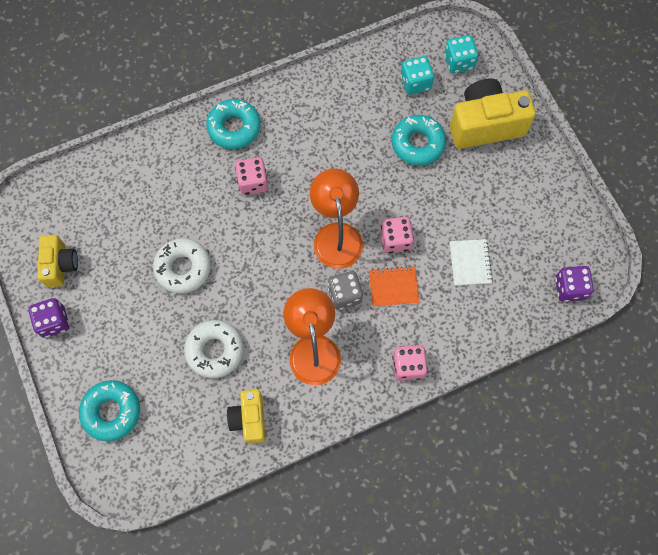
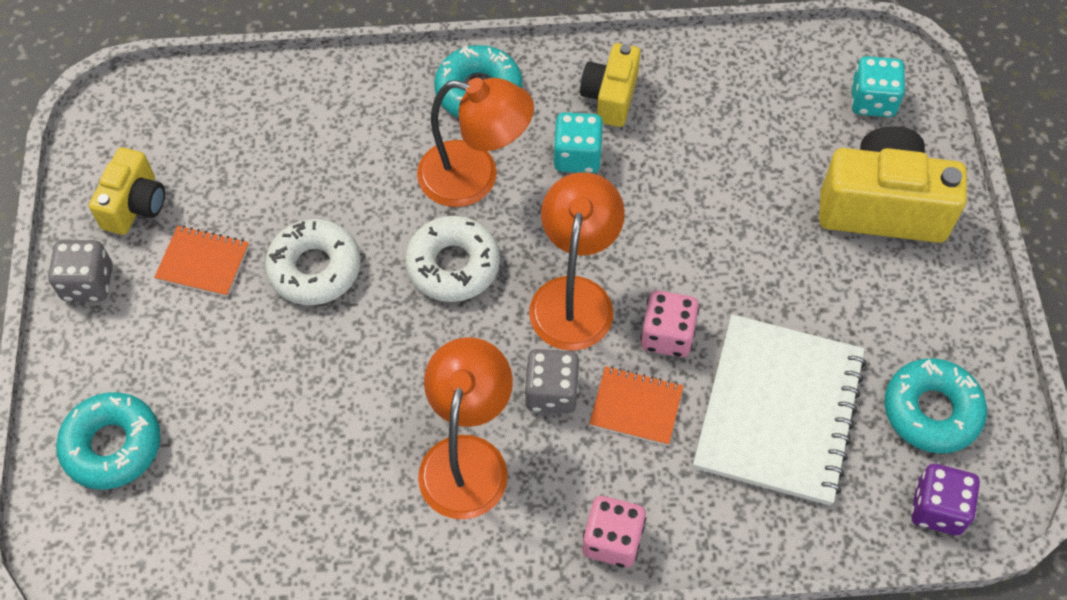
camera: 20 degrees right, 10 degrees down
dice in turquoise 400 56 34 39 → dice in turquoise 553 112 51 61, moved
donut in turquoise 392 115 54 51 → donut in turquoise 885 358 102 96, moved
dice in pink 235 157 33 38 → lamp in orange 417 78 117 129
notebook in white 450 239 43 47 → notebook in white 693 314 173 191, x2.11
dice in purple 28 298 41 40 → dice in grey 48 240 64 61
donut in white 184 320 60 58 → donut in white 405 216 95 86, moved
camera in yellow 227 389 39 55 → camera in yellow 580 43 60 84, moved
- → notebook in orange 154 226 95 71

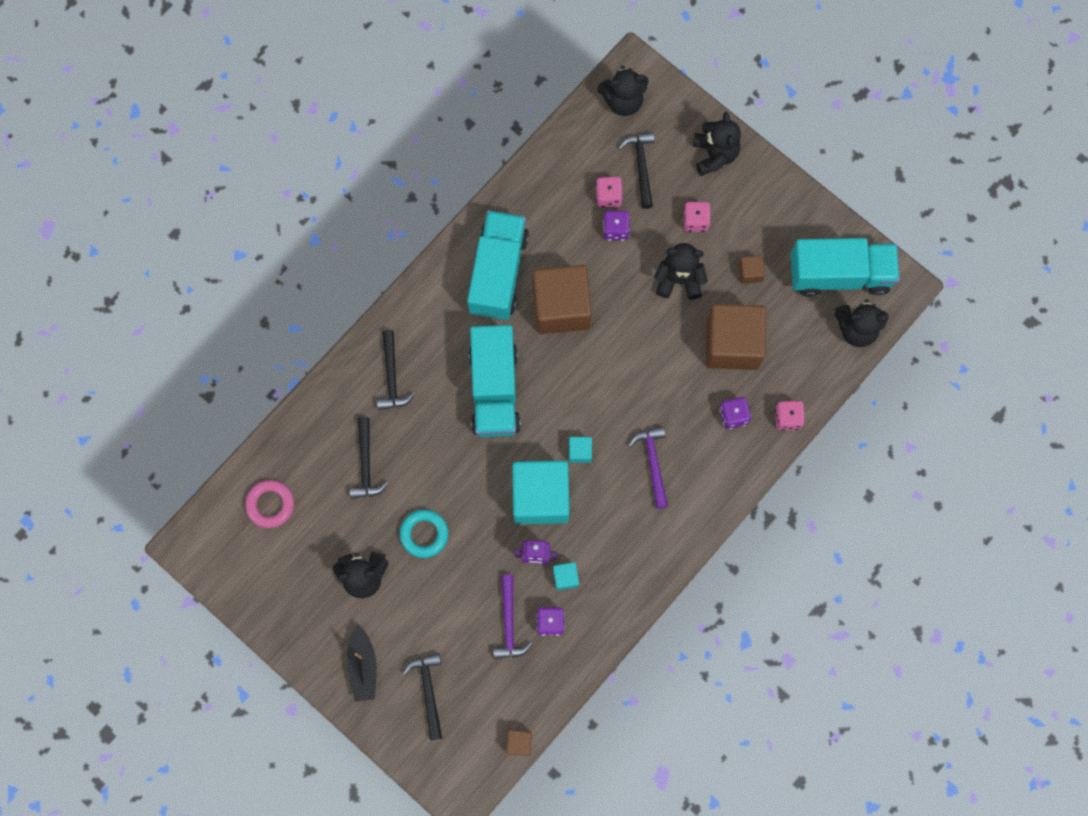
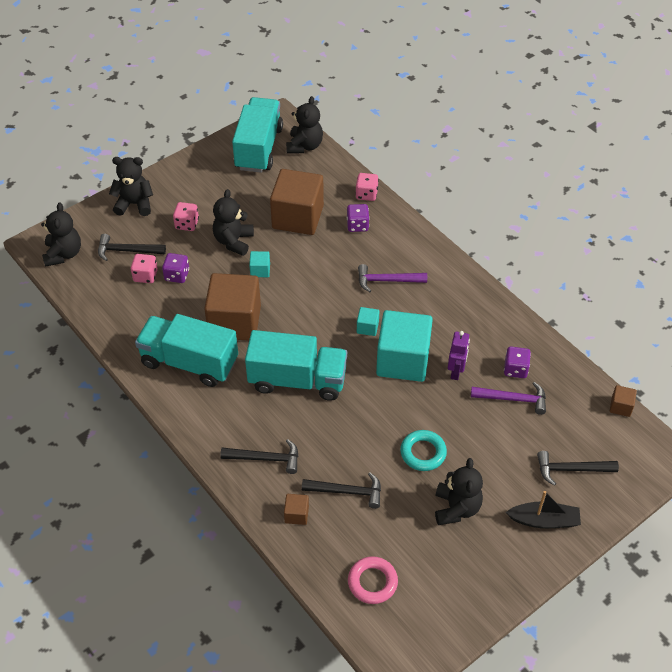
camera: 80 degrees left, 25 degrees down
cube in brown 739 255 26 29 → cube in brown 284 494 25 31, moved
cube in turquoise 553 562 26 28 → cube in turquoise 249 251 21 26, moved

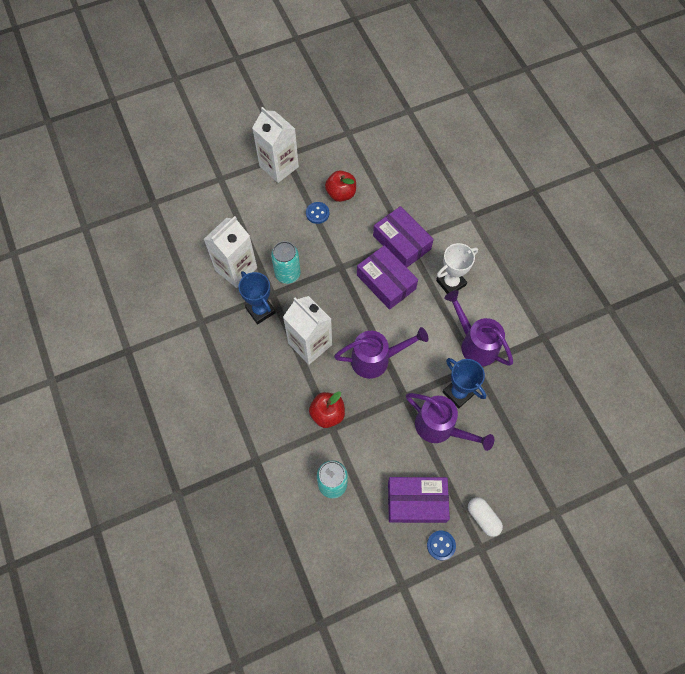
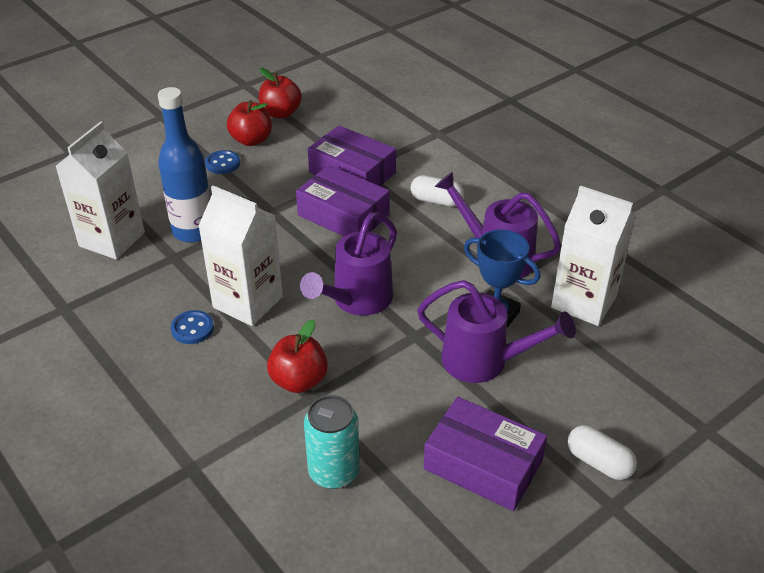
camera: 15 degrees left, 25 degrees down
carton in white 252 107 47 76 → carton in white 551 185 85 141, moved
can in turquoise 271 241 30 43 → bottle in blue 158 87 53 156
trophy in white 436 243 42 51 → capsule in white 410 175 54 32
trophy in blue 239 271 37 53 → -
watering can in purple 334 327 95 52 → watering can in purple 300 212 97 104, 150 degrees clockwise
box in purple 388 477 62 46 → box in purple 424 397 123 114, 45 degrees clockwise
button in blue 427 531 29 29 → button in blue 171 310 43 34, moved
- → apple in red 259 68 43 51

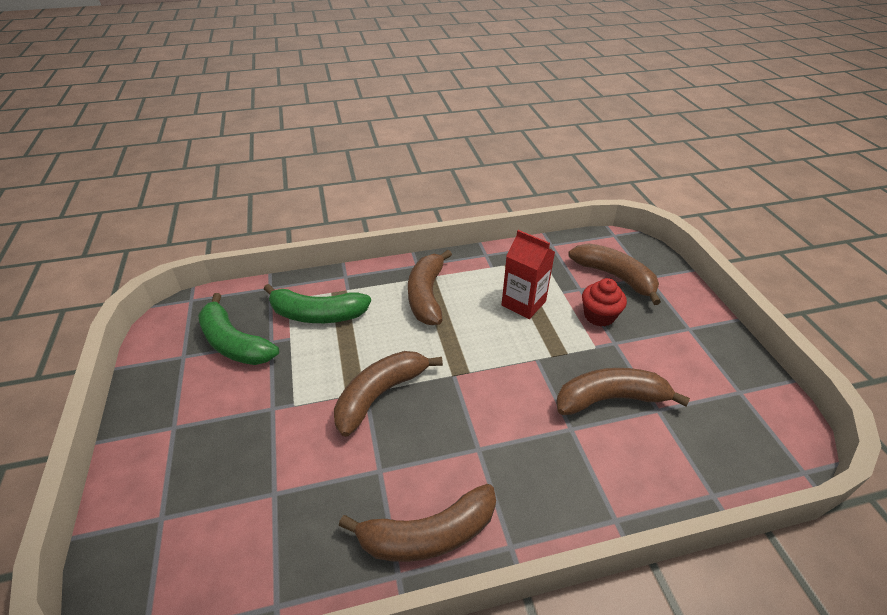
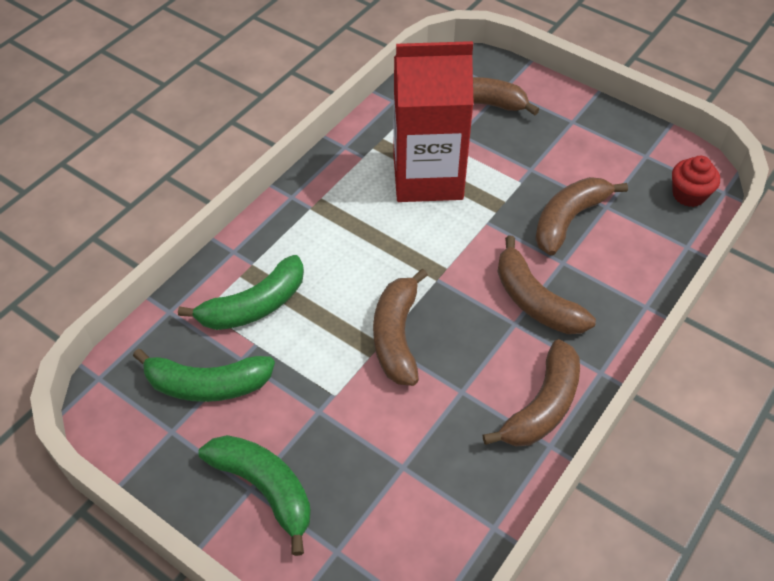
camera: 40 degrees left, 10 degrees up
carton in red 502 230 53 89 → carton in red 393 41 81 161, x1.82
banana in brown 408 250 44 75 → banana in brown 497 235 99 99, moved
cupcake in red 582 278 45 48 → cupcake in red 672 156 48 51, moved
- → banana in green 199 435 112 121

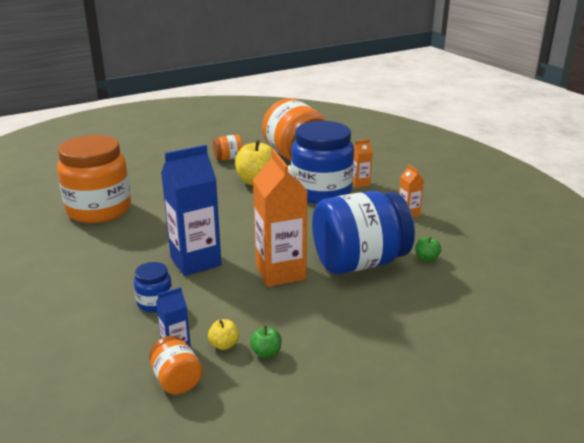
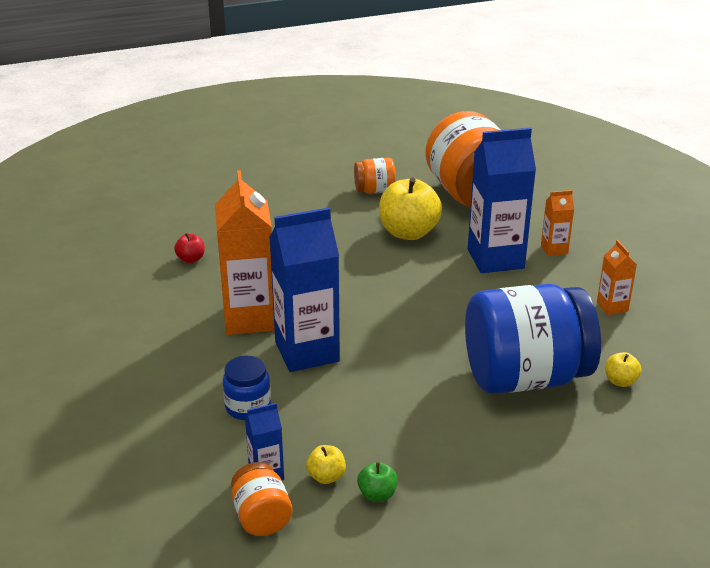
camera: 10 degrees right, 5 degrees up
jar in blue 291 121 63 83 → carton in blue 468 128 68 145
jar in orange 57 135 74 88 → apple in red 174 233 31 30
carton in orange 253 149 55 138 → carton in orange 215 170 60 165, moved
apple in green 415 237 26 25 → apple in yellow 605 352 36 35

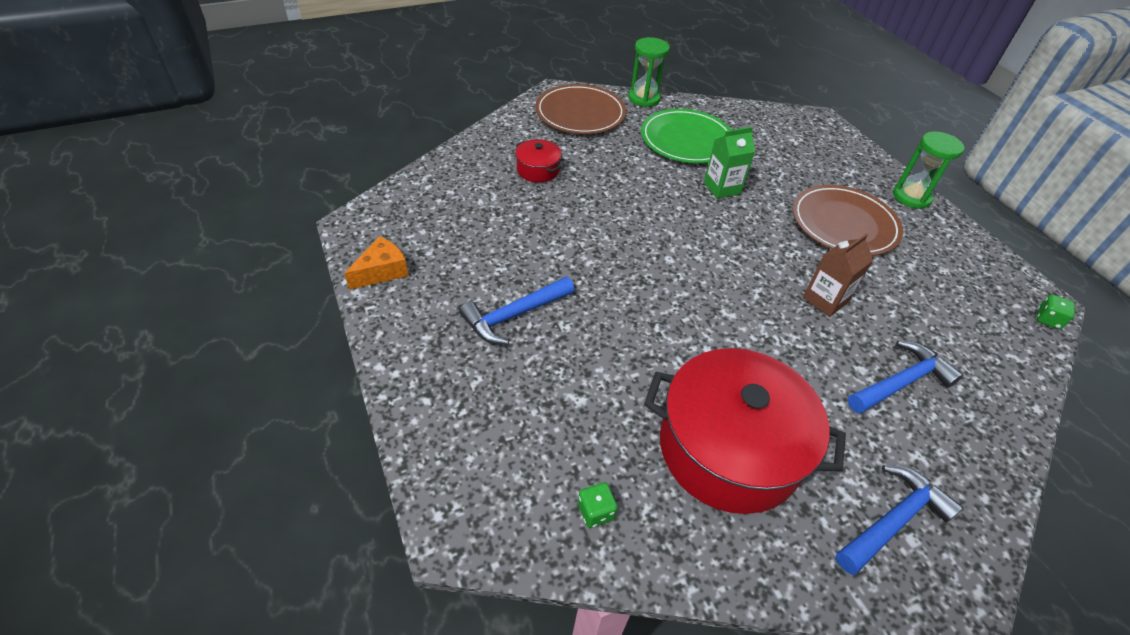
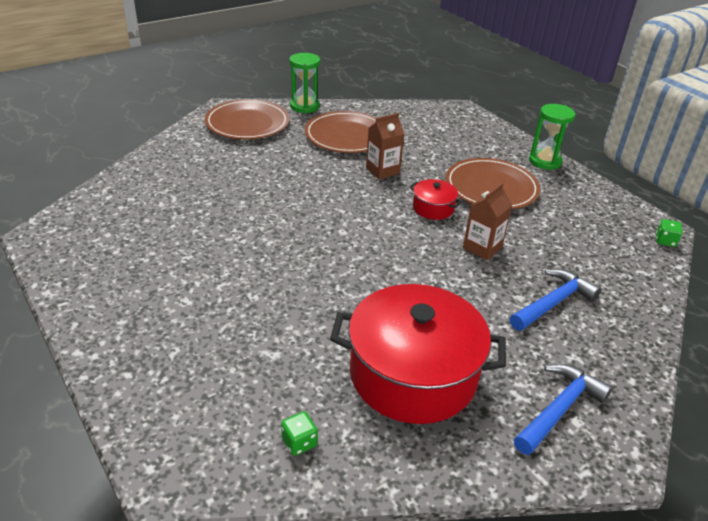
camera: 10 degrees left, 10 degrees down
plate in green 641 109 90 54 → plate in brown 305 111 71 42
carton in green 704 127 51 72 → carton in brown 366 113 38 67
pot in red 515 139 47 43 → pot in red 409 179 53 41, moved
cheese in orange 344 236 65 54 → -
hammer in blue 459 277 116 68 → -

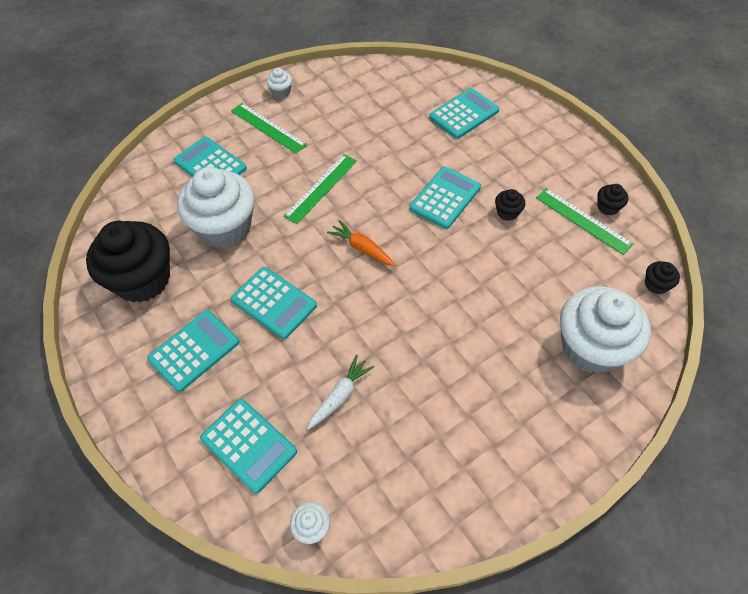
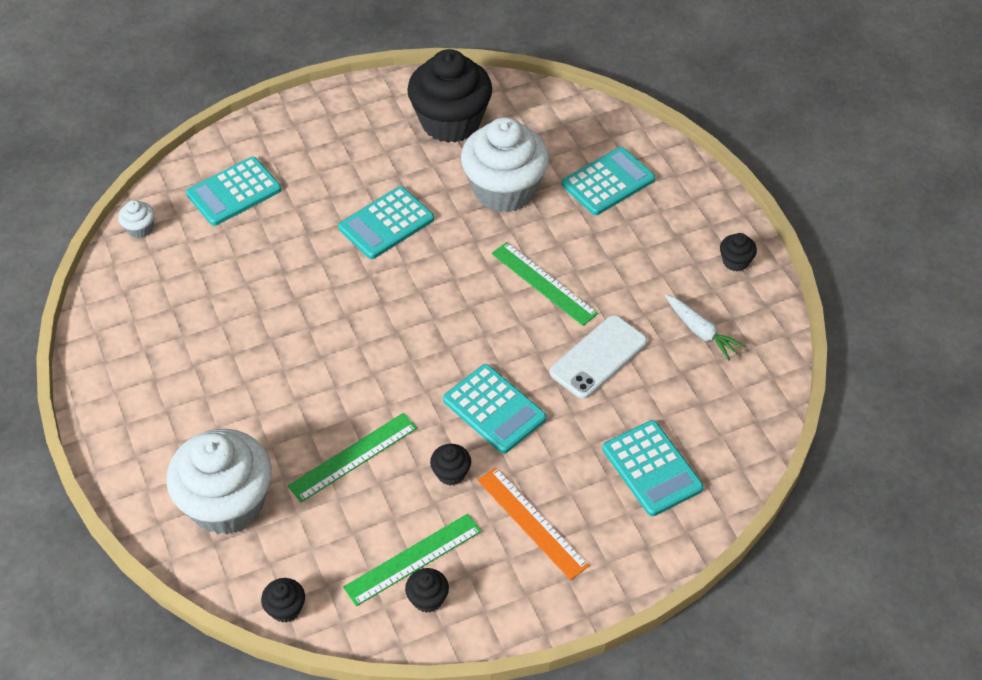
camera: 100 degrees right, 5 degrees down
cupcake in white 266 68 26 30 → cupcake in black 720 233 37 39
ruler in green 231 103 76 50 → ruler in green 288 413 129 90, moved
carrot in orange 327 220 68 46 → -
calculator in turquoise 147 310 92 82 → -
carrot in white 307 355 67 75 → carrot in white 665 294 80 67, moved
- → phone in white 550 315 97 84
- → ruler in orange 477 467 112 113

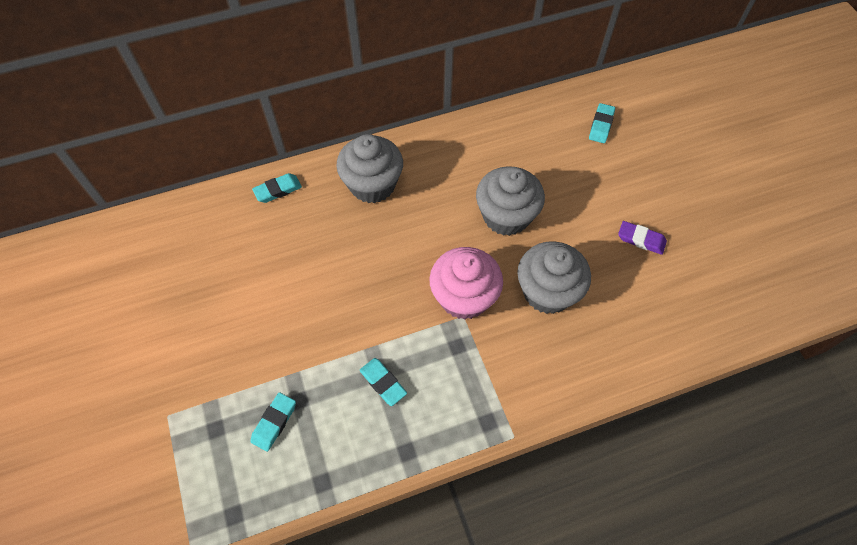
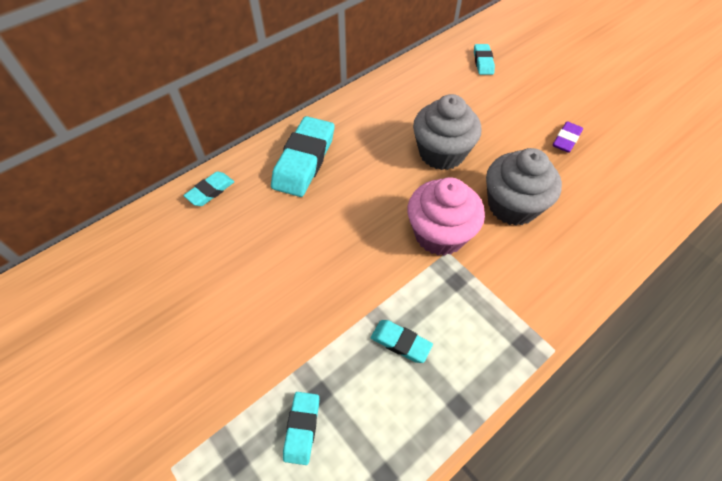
camera: 20 degrees left, 5 degrees down
cupcake in grey 336 134 67 69 → eraser in turquoise 271 116 63 81
eraser in purple 618 221 49 34 → eraser in purple 553 121 30 32, 60 degrees counterclockwise

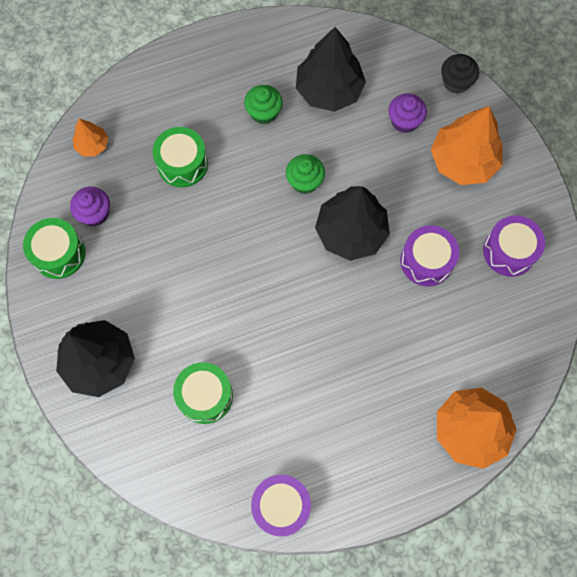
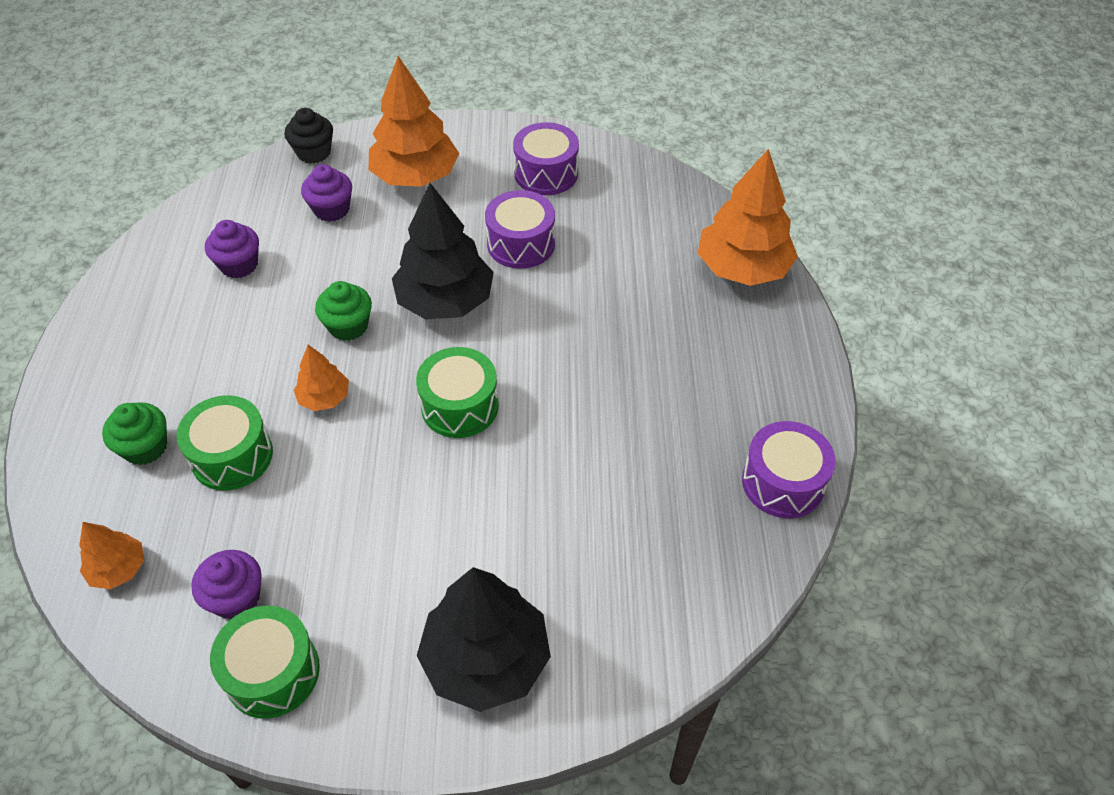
camera: 70 degrees left, 20 degrees down
tree in black 296 27 70 85 → cupcake in purple 205 220 54 58
cupcake in green 244 85 39 39 → cupcake in green 102 402 65 63, moved
drum in green 173 362 60 62 → drum in green 416 347 83 91, moved
- → tree in orange 294 345 55 66

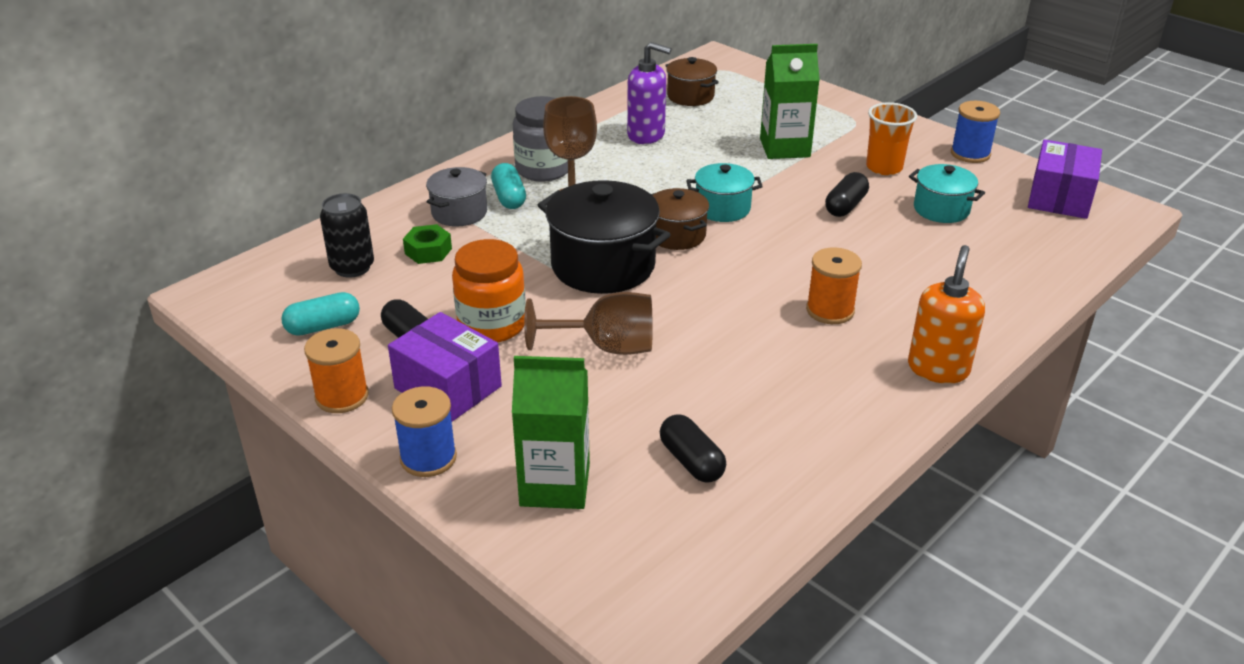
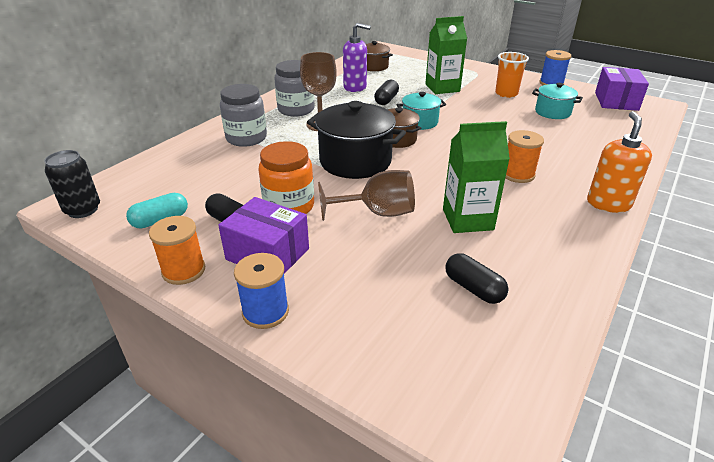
camera: 10 degrees left, 0 degrees up
capsule in turquoise 491 163 35 46 → -
pot in grey 426 167 61 60 → jar in grey 220 84 47 63
capsule in black 825 172 44 45 → capsule in black 374 80 25 25, moved
can in black 320 193 54 85 → can in black 44 150 56 68, moved
nut in green 403 224 49 40 → -
carton in green 512 356 78 153 → carton in green 443 121 67 112, moved

